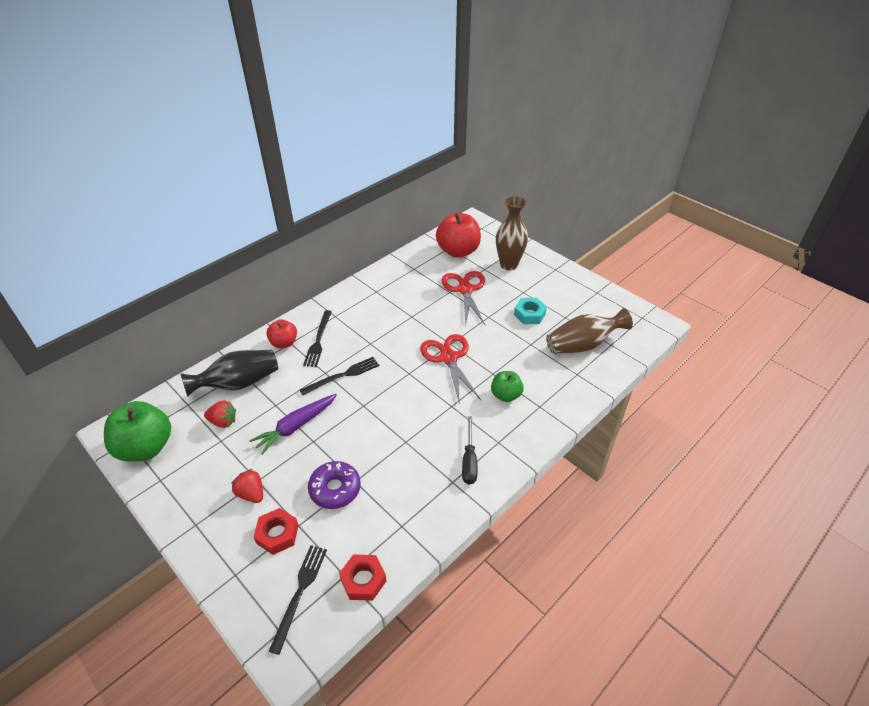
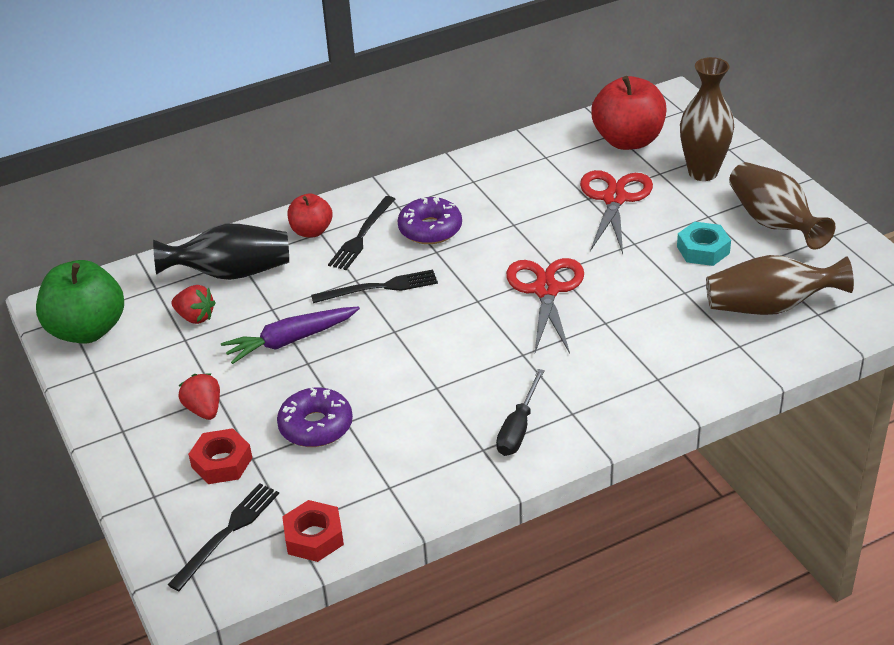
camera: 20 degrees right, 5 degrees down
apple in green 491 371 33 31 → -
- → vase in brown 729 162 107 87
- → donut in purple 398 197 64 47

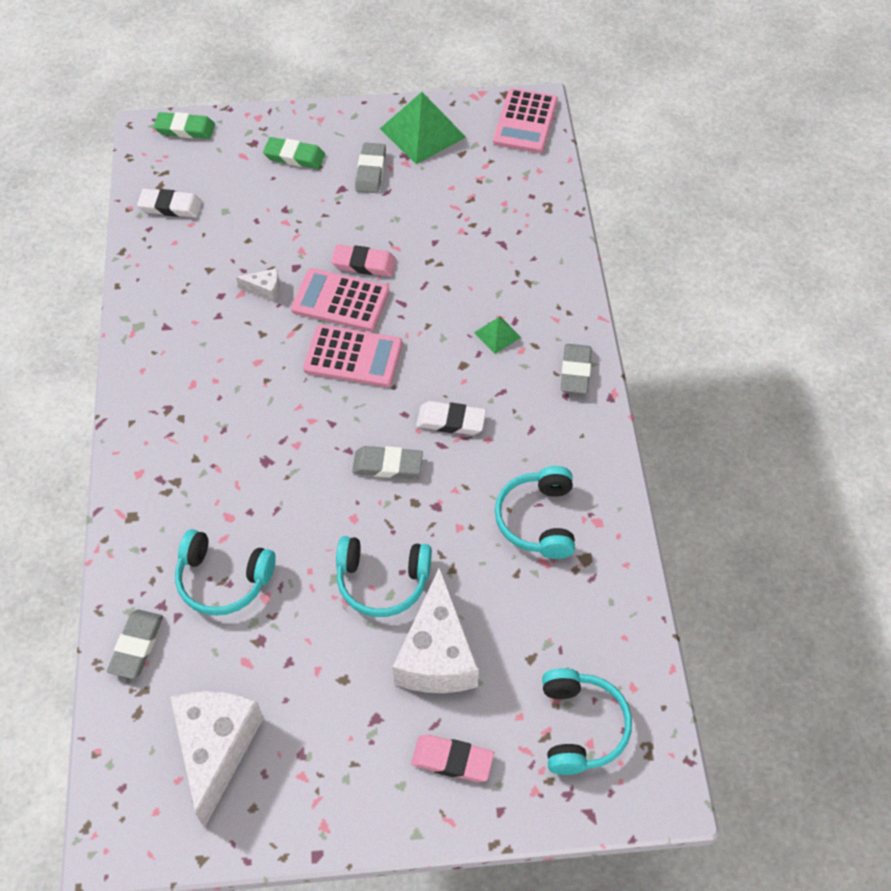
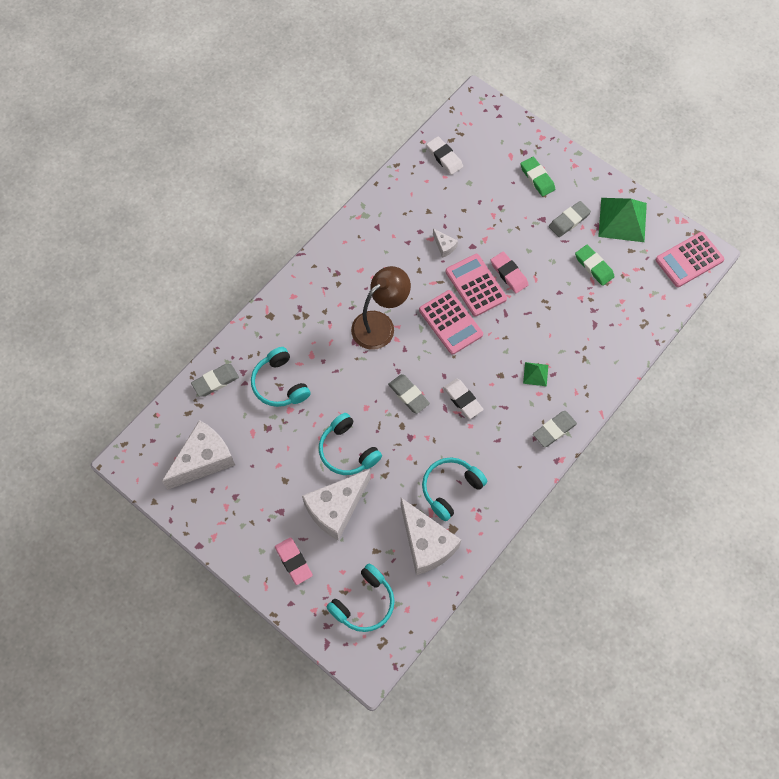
camera: 45 degrees right, 10 degrees up
eraser in green 153 112 62 27 → eraser in green 575 245 40 41, moved
- → lamp in brown 351 266 60 84
- → cheese in white 401 498 60 77

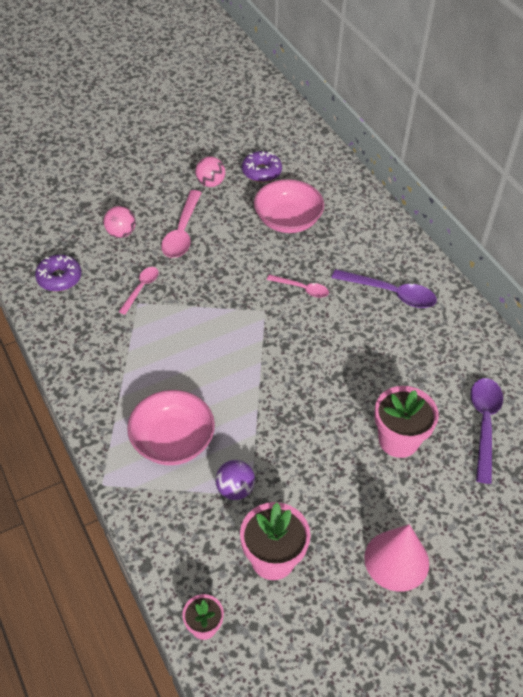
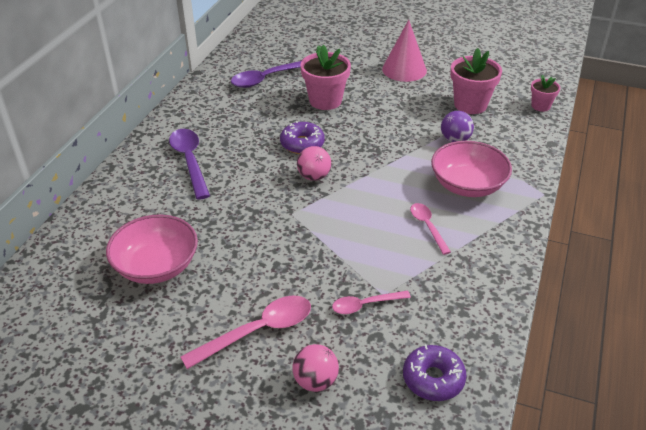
camera: 130 degrees left, 10 degrees down
donut in purple 242 151 40 31 → donut in purple 280 121 45 33, moved
ball in pink 195 157 30 30 → ball in pink 297 146 34 35, moved
spoon in pink 267 274 62 24 → spoon in pink 410 203 41 52, moved

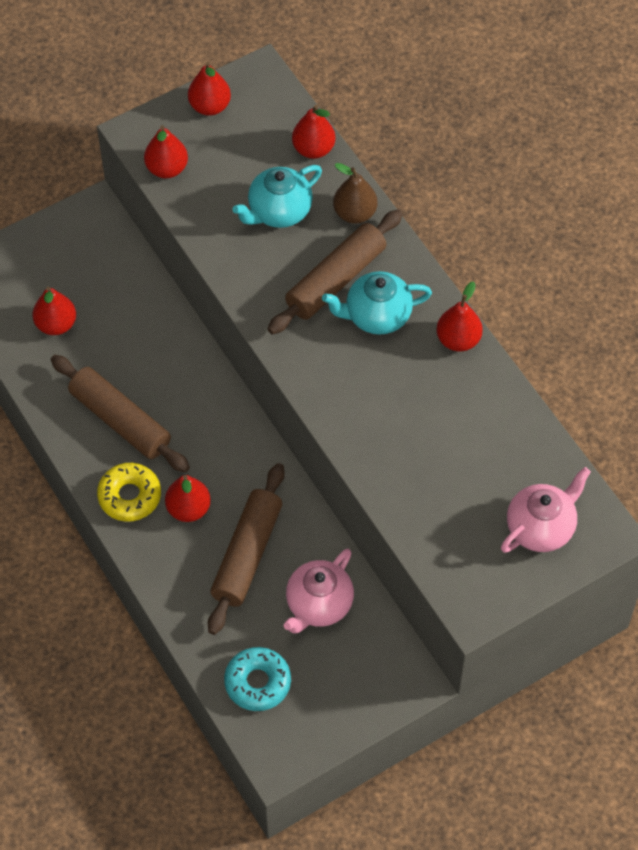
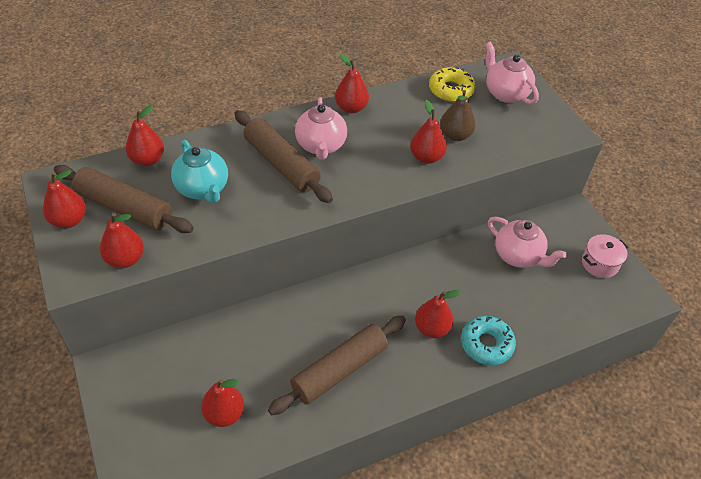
camera: 85 degrees left, 10 degrees down
pear in brown 333 163 45 61 → pear in brown 440 90 36 51, moved
teapot in turquoise 322 271 110 64 → teapot in pink 295 97 52 63
donut in yellow 97 463 64 59 → donut in yellow 429 67 46 35, moved
rolling pin in brown 208 463 77 172 → rolling pin in brown 54 165 140 68, moved
donut in turquoise 224 647 67 64 → donut in turquoise 461 316 55 49, moved
- → pear in red 410 100 37 64
- → pot in pink 582 234 47 44

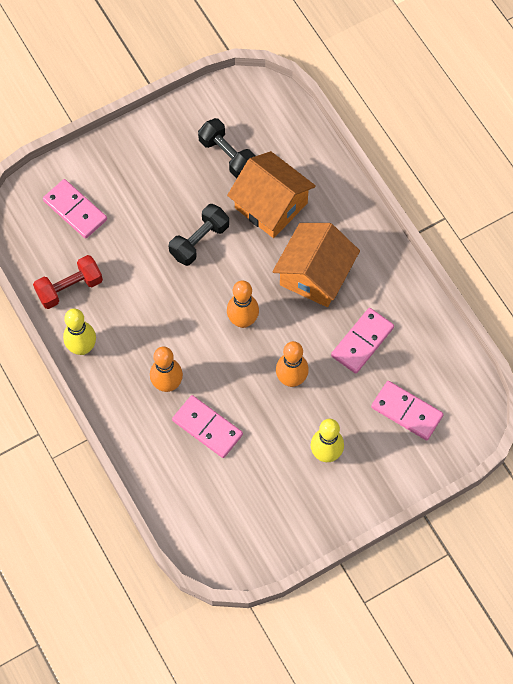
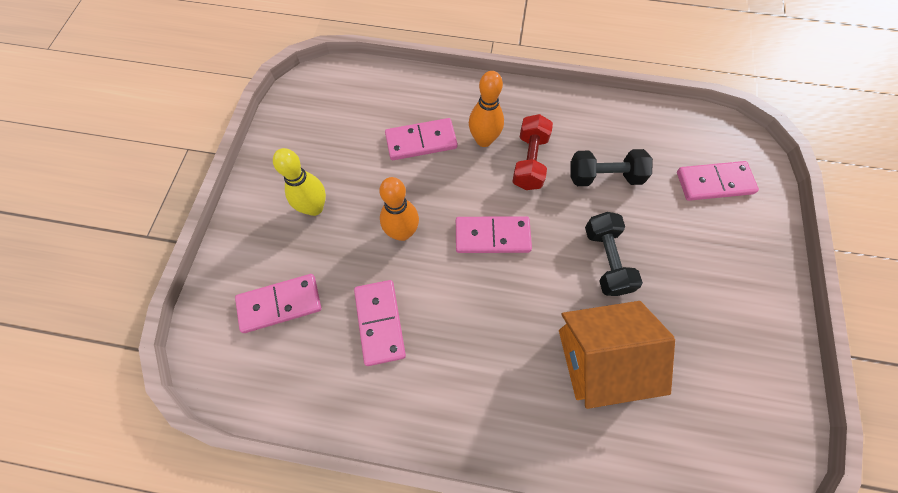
camera: 130 degrees right, 0 degrees up
dumbbell in black 198 118 58 60 → dumbbell in black 570 149 83 37, moved
house in orange 272 223 88 84 → -
dumbbell in red 33 255 70 54 → dumbbell in red 512 114 41 76, moved
bowling pin in orange 227 280 32 48 → domino in pink 456 216 76 37
bowling pin in yellow 63 309 33 46 → -

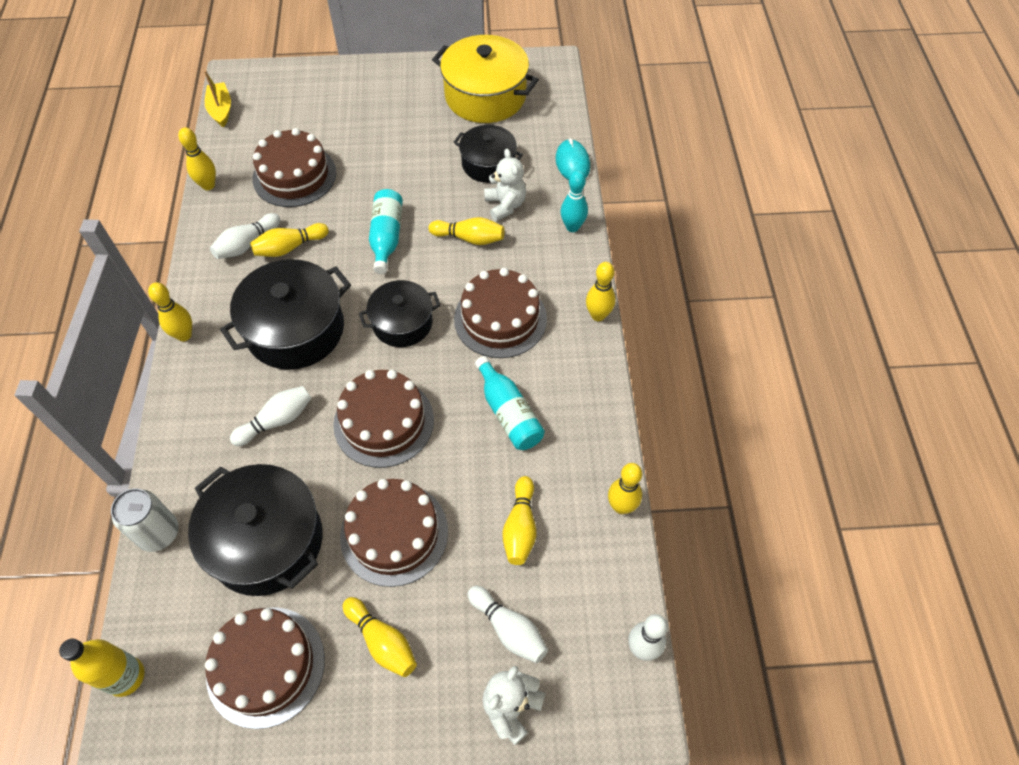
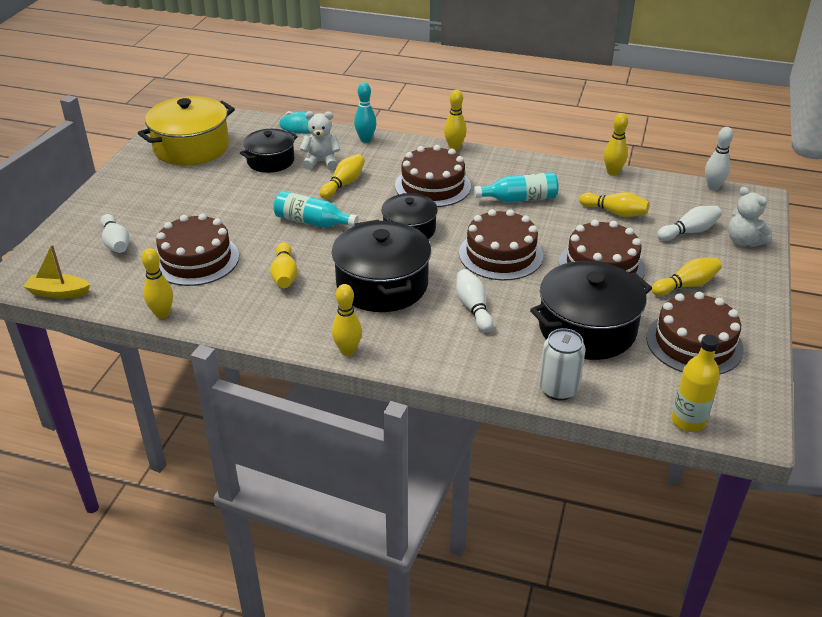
camera: 70 degrees left, 20 degrees down
bowling pin in white 210 213 70 46 → bowling pin in white 100 214 30 39, moved

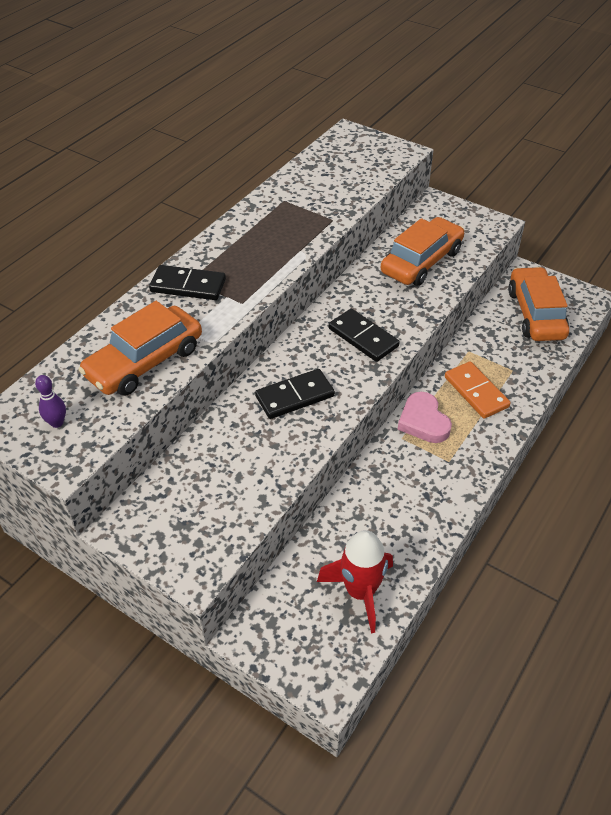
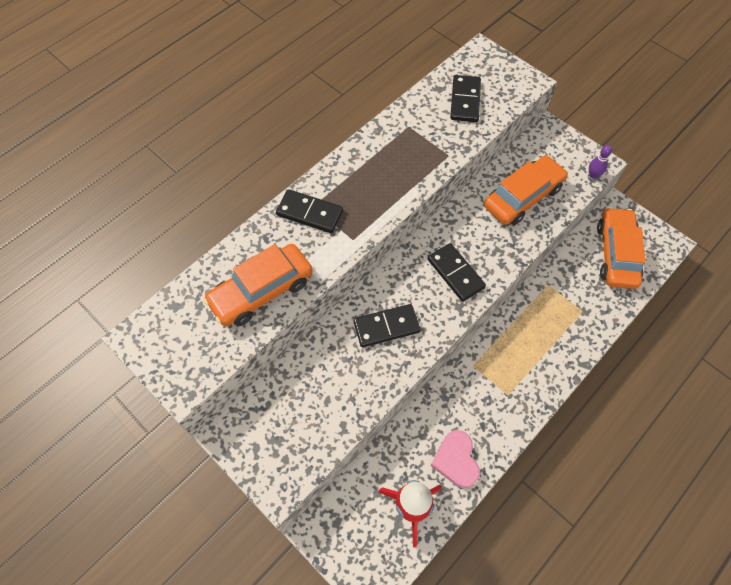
camera: 10 degrees right, 15 degrees up
domino in orange 445 361 66 58 → -
bowling pin in purple 35 375 31 53 → bowling pin in purple 589 145 23 34, moved
heart in pink 398 392 54 51 → heart in pink 431 430 49 58, moved
- → domino in black 450 75 31 47

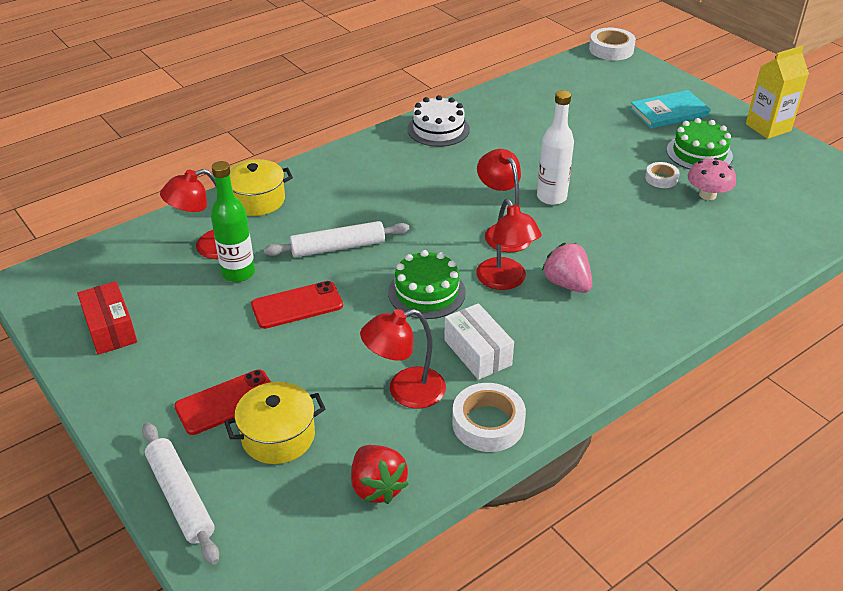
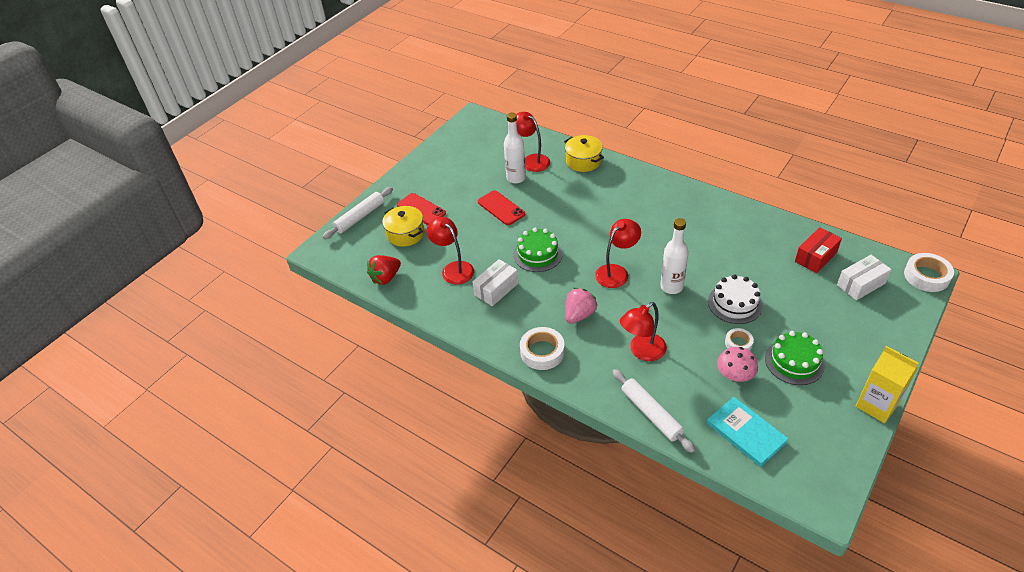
camera: 75 degrees right, 5 degrees up
book in turquoise 630 90 81 39 → book in turquoise 707 397 81 70, moved
cake in white 407 95 63 52 → cake in white 708 275 55 49, moved
bottle in green 211 161 44 121 → bottle in white 504 113 22 71
lamp in red 476 199 66 91 → lamp in red 620 302 47 59, moved
rolling pin in white 264 221 145 36 → rolling pin in white 612 369 83 84, moved
box in red 77 281 60 74 → box in red 795 227 47 46, moved
tape in white 452 383 74 69 → tape in white 520 327 45 43, moved
- → box in white 837 255 54 45

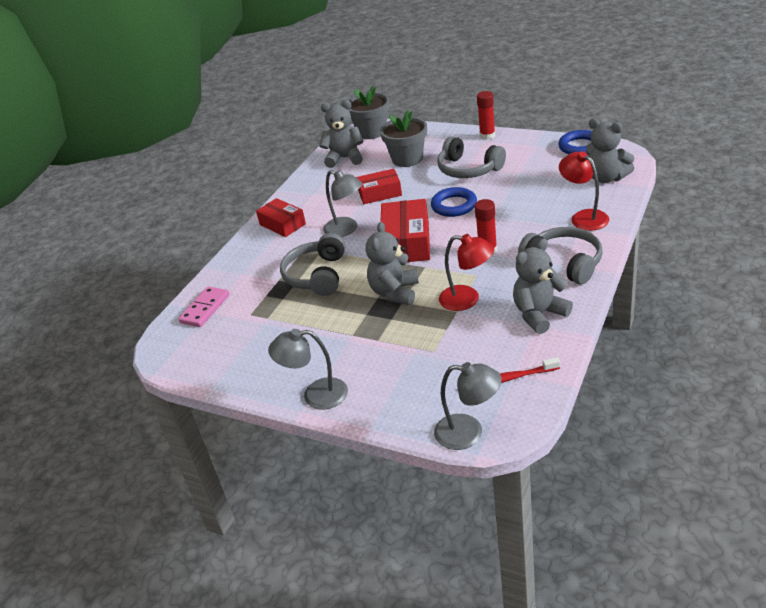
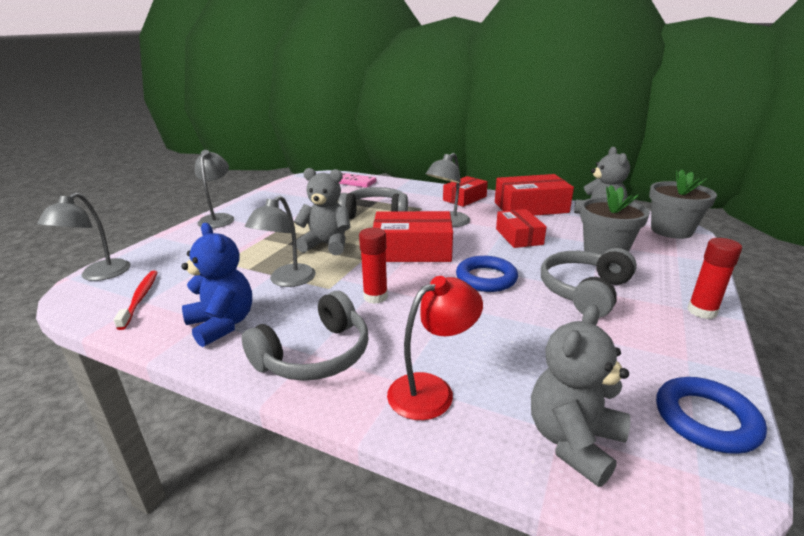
camera: 85 degrees right, 10 degrees down
lamp in red 439 234 55 77 → lamp in grey 245 195 71 92
teddy bear in grey 513 239 60 95 → teddy bear in blue 181 223 71 124
- → box in red 495 174 79 42

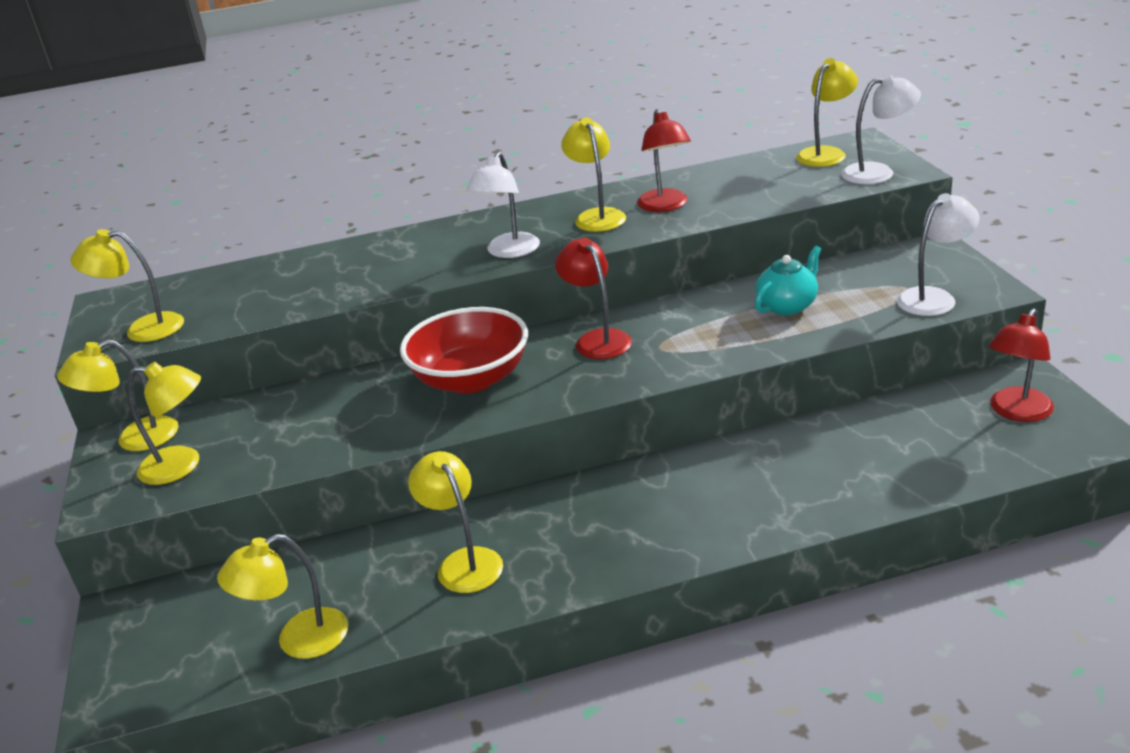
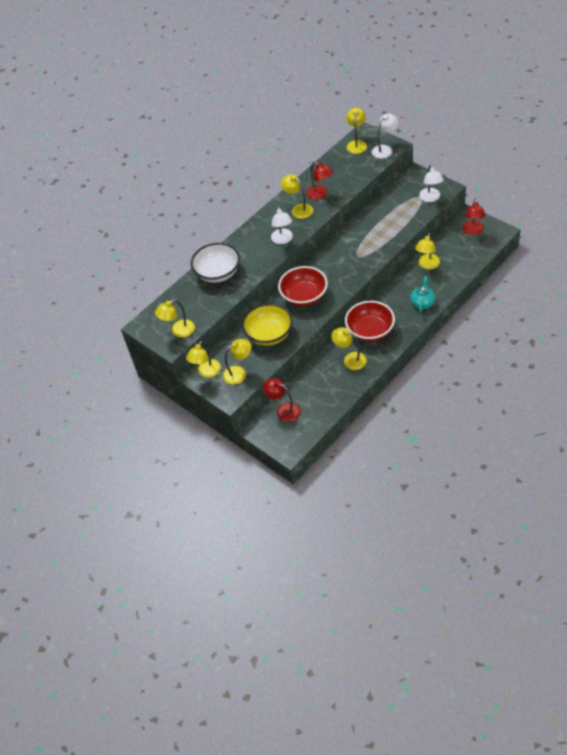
camera: 30 degrees left, 20 degrees up
lamp in white 897 193 82 123 → lamp in white 419 165 25 37, 150 degrees clockwise
lamp in red 555 238 77 121 → lamp in red 263 378 38 44, moved
teapot in turquoise 755 246 66 69 → teapot in turquoise 410 276 25 37, moved
lamp in yellow 217 534 131 125 → lamp in yellow 415 233 25 36, moved
- → bowl in white 191 243 49 40
- → bowl in red 345 301 50 41
- → bowl in yellow 242 303 51 43

